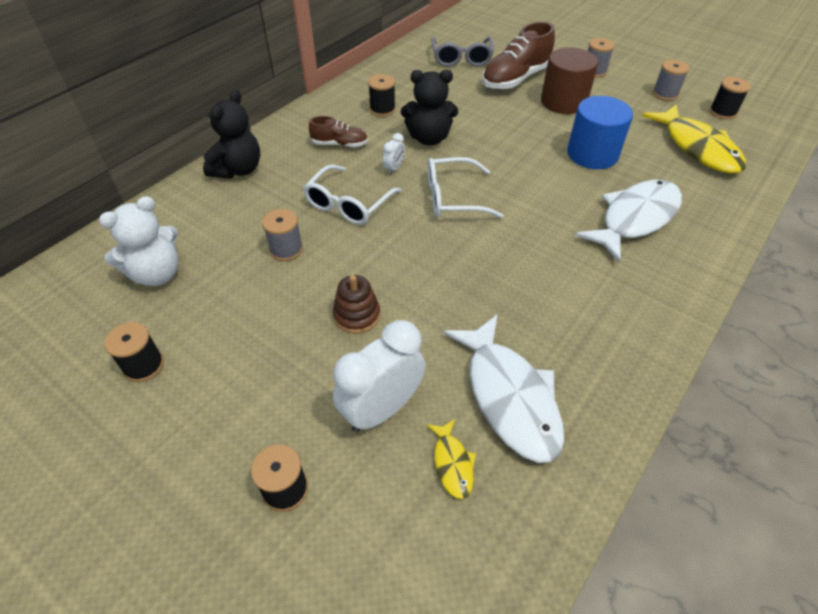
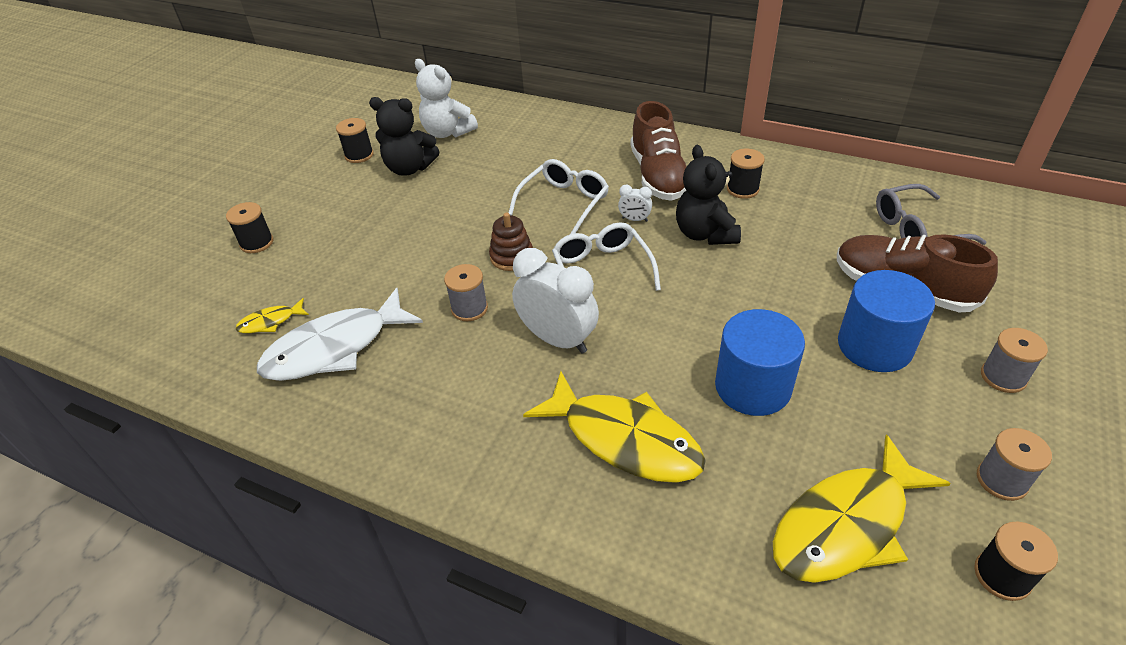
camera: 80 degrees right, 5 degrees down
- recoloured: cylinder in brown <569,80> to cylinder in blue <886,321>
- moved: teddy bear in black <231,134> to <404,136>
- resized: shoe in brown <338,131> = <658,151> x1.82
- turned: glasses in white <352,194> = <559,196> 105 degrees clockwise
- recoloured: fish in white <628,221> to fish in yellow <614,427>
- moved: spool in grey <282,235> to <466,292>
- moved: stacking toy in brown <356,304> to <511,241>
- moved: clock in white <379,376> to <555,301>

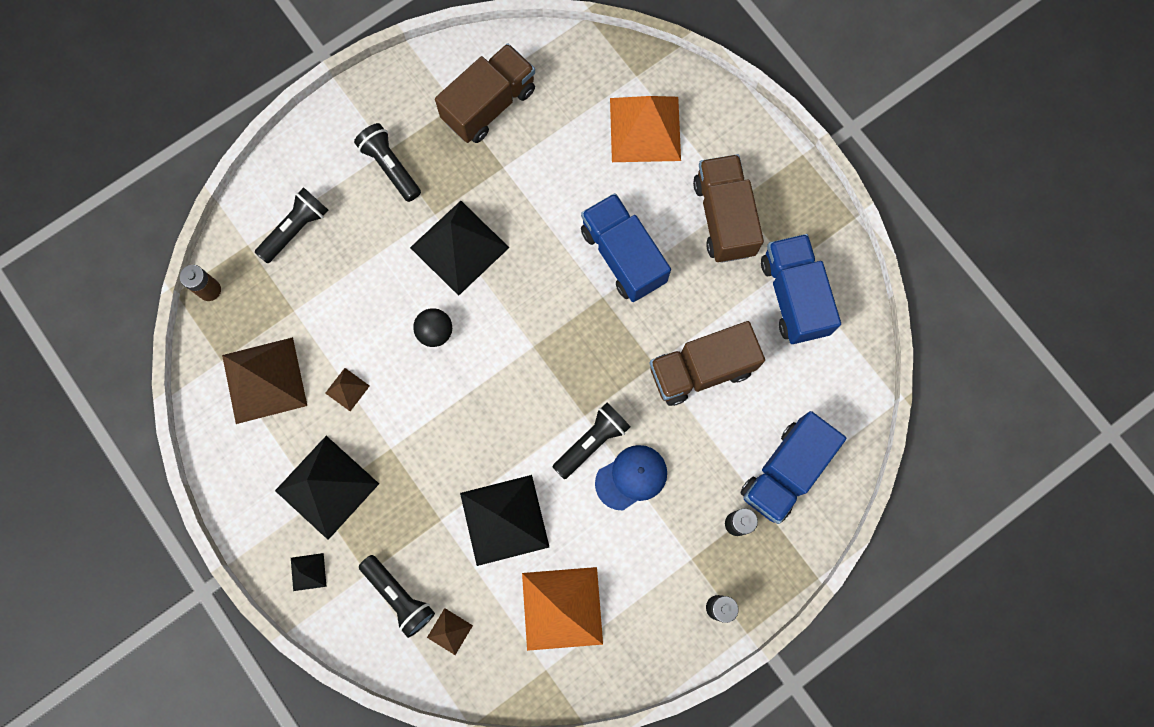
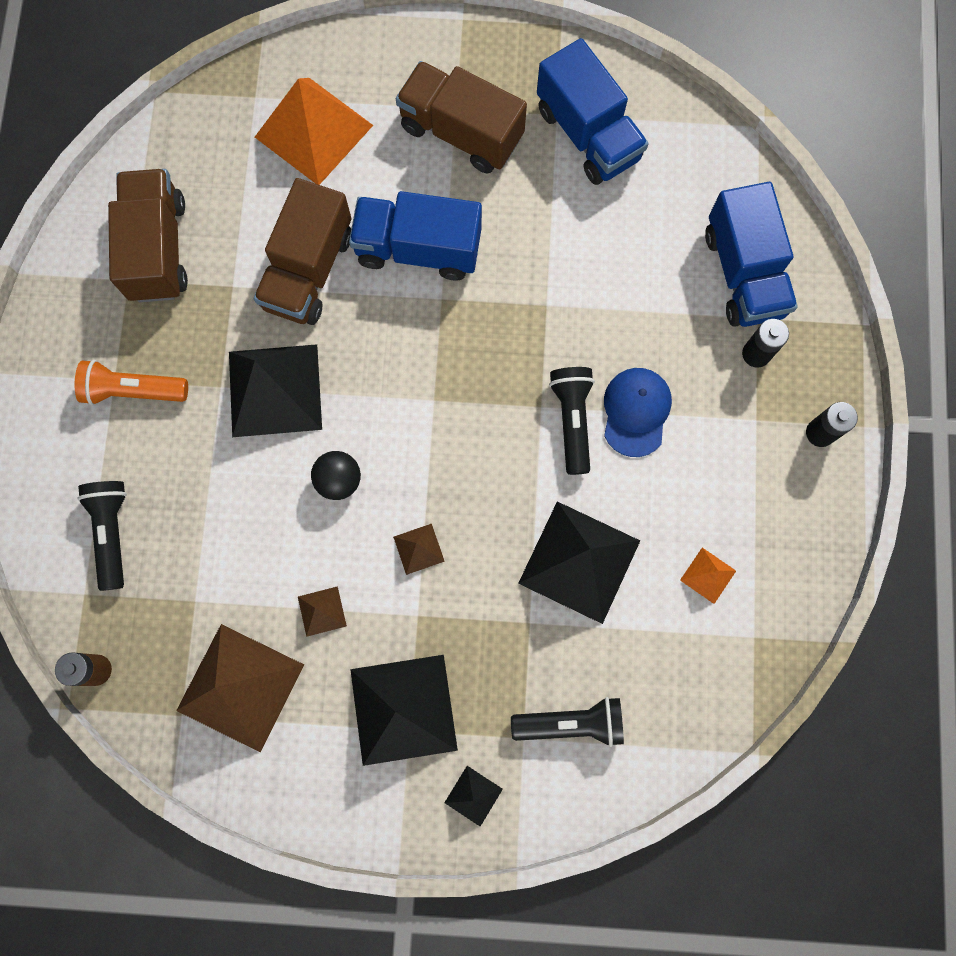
camera: 50 degrees left, 0 degrees up
- recoloured: flashlight in black <387,162> to flashlight in orange <131,382>
- turned: truck in blue <801,289> = <593,111> 150 degrees counterclockwise
- moved: truck in brown <707,363> to <303,251>
- resized: pyramid in orange <562,609> = <708,576> x0.44
- moved: pyramid in brown <450,631> to <419,549>

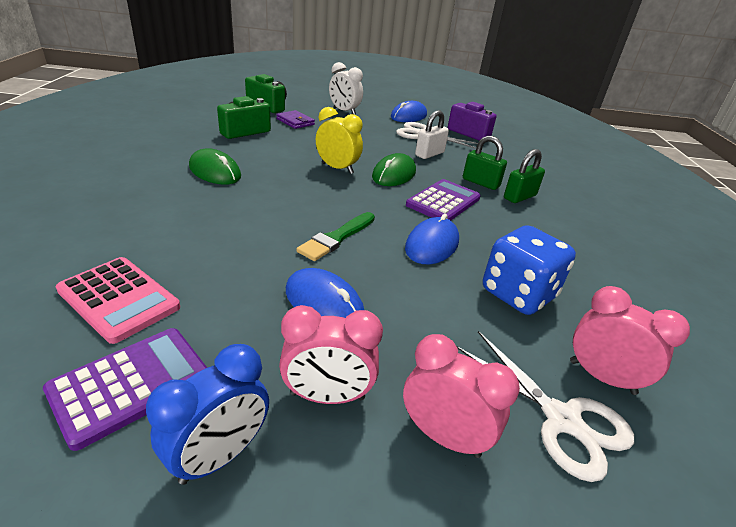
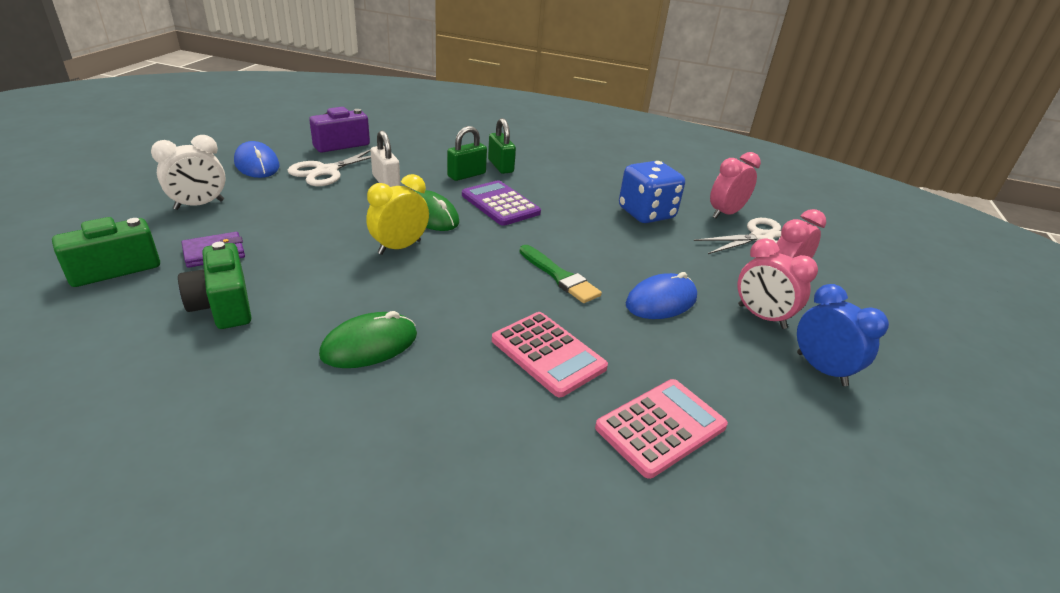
camera: 75 degrees left, 0 degrees up
- removed: mouse in blue <432,239>
- turned: clock in pink <331,354> = <778,283> 120 degrees clockwise
- removed: calculator in purple <125,389>
- added: calculator in pink <550,354>

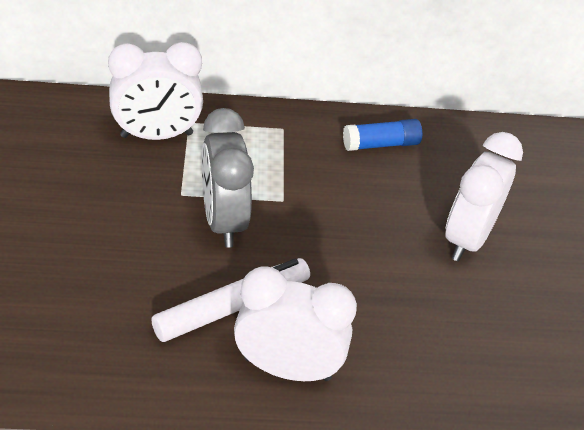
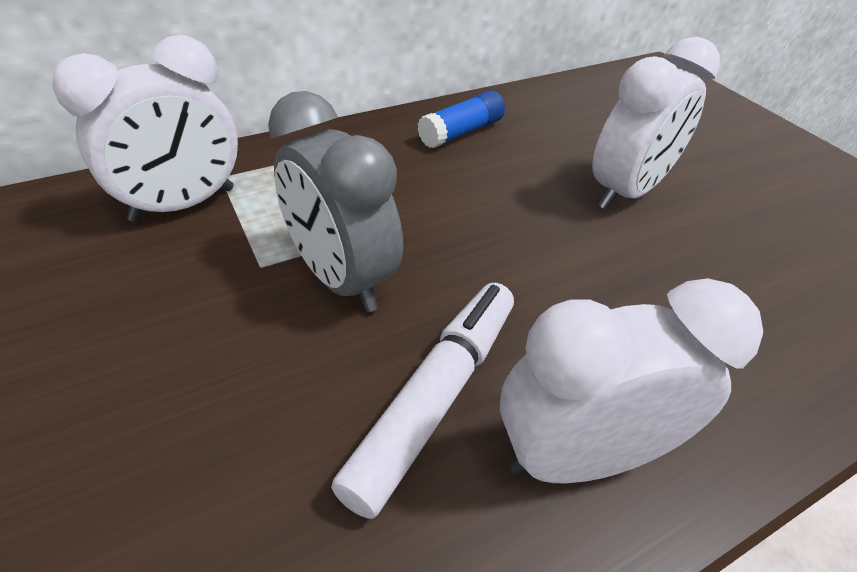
camera: 25 degrees left, 0 degrees up
- turned: clock in white <484,197> = <656,123> 135 degrees counterclockwise

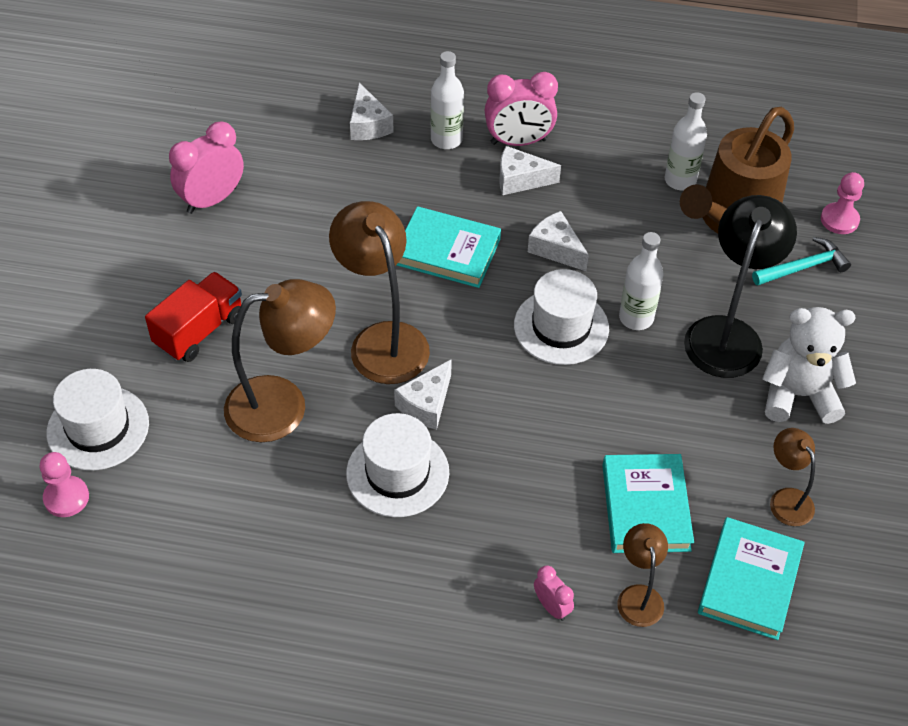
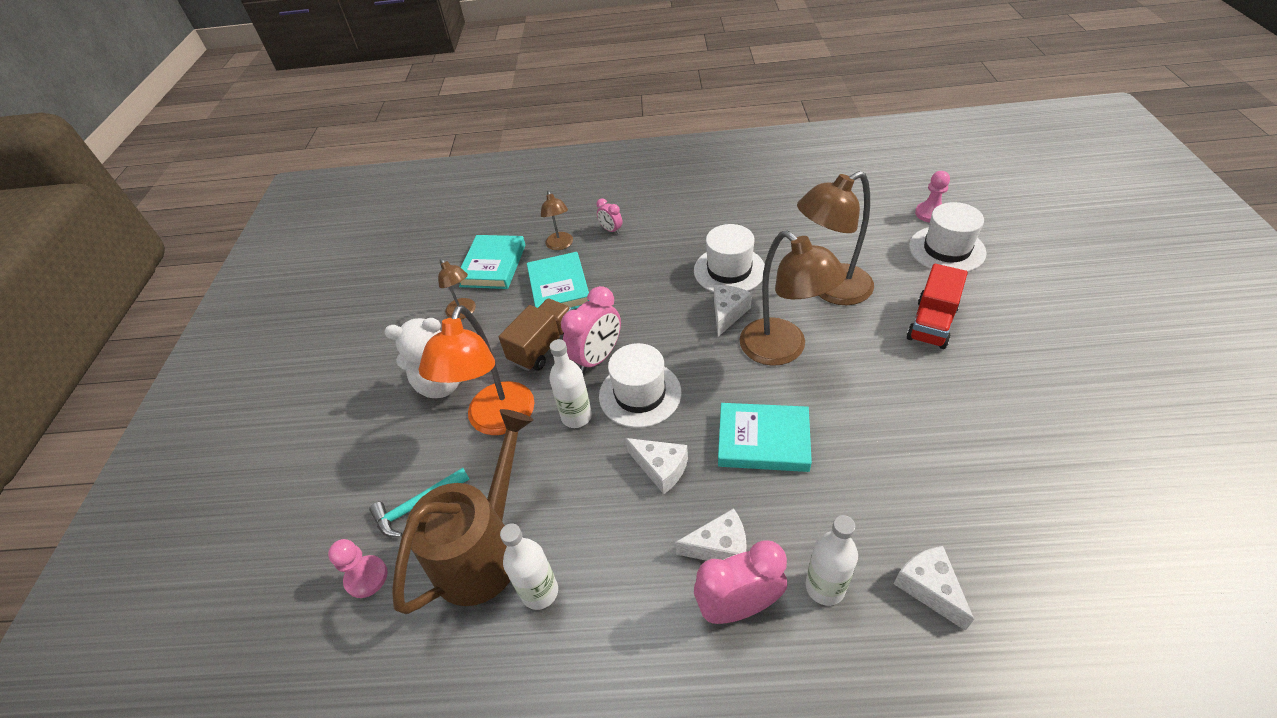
camera: 175 degrees right, 5 degrees down
- moved: clock in pink <206,168> to <591,330>
- recoloured: lamp in black <740,286> to lamp in orange <477,370>
- added: truck in brown <535,335>

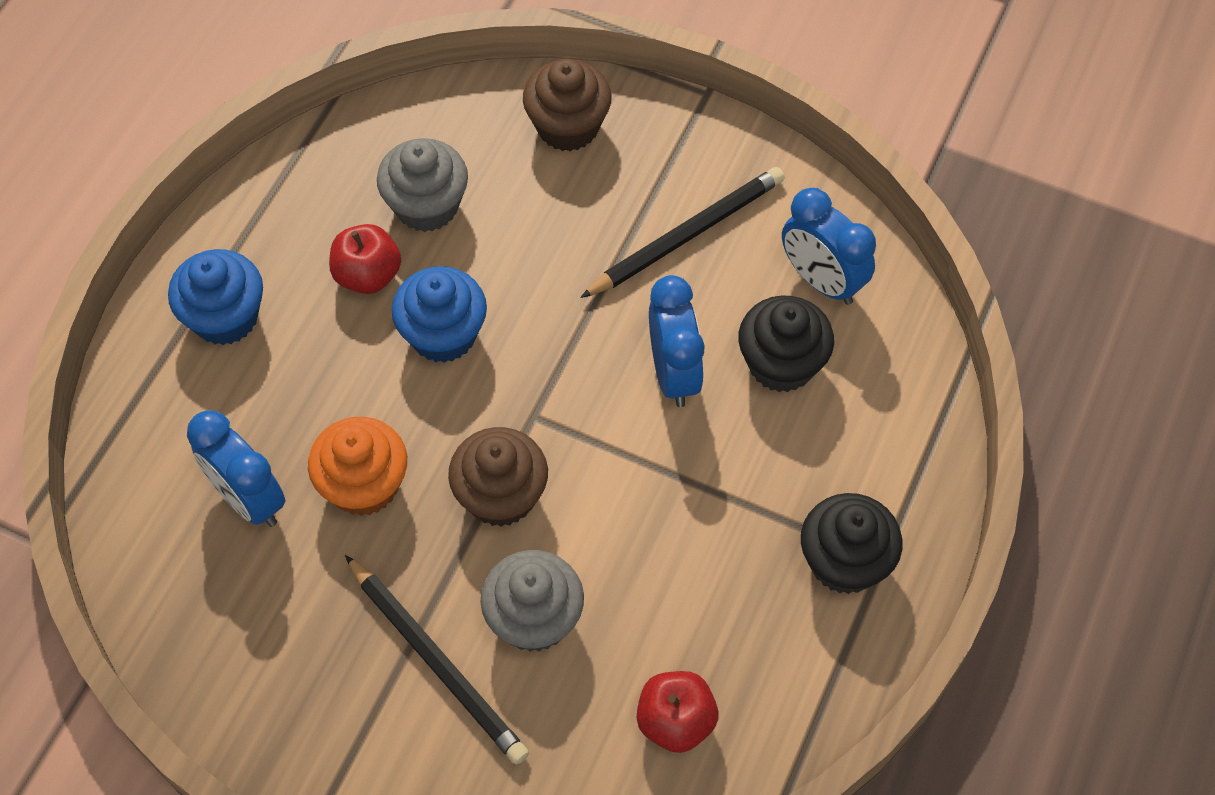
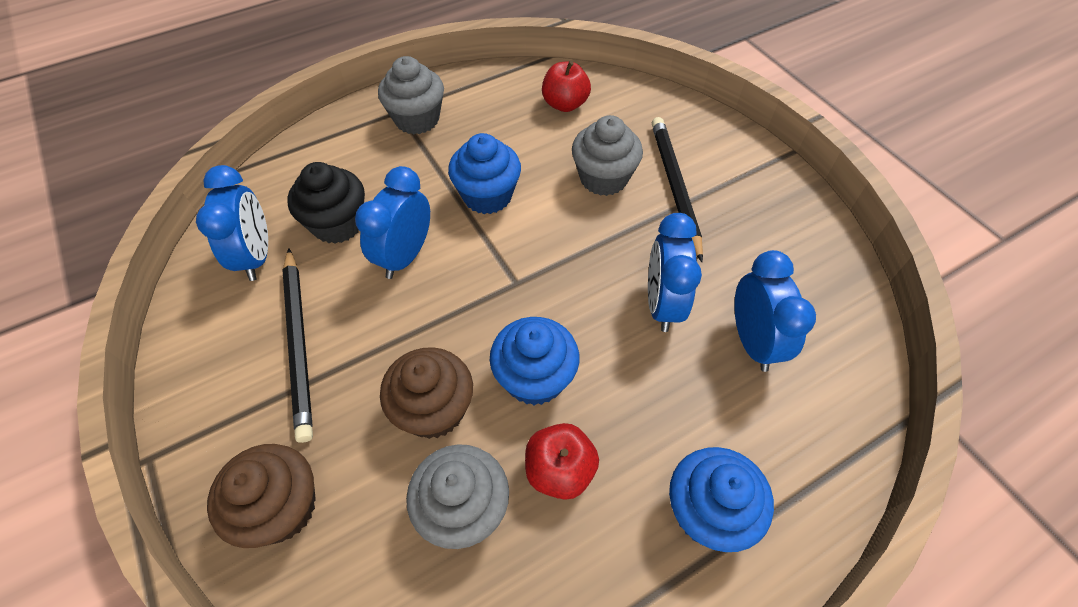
camera: 145 degrees left, 5 degrees down
- turned: pencil in black <682,232> = <297,345> 105 degrees counterclockwise
- replaced: cupcake in orange <357,466> to clock in blue <675,272>
- moved: cupcake in brown <498,477> to <426,393>
- recoloured: cupcake in black <851,543> to cupcake in grey <411,95>
- added: cupcake in blue <484,173>

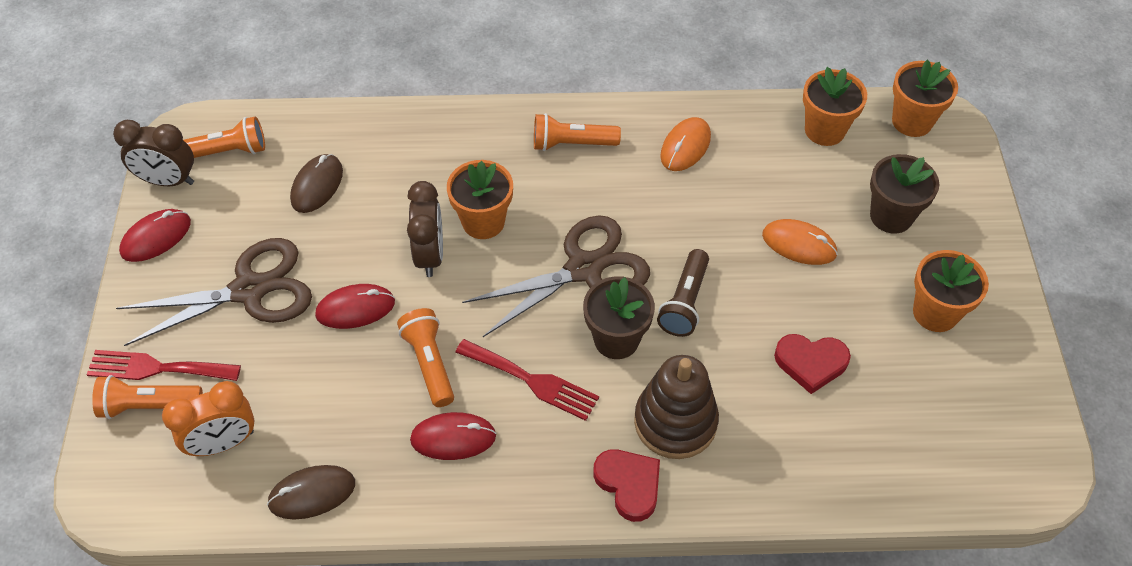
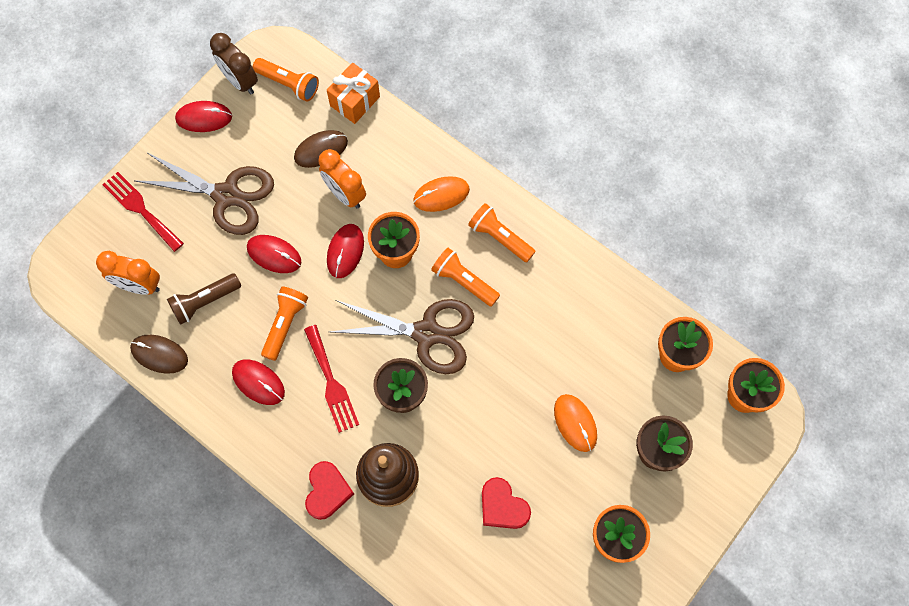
camera: 40 degrees right, 15 degrees up
- moved: mouse in orange <685,144> to <441,194>
- replaced: clock in brown <425,229> to mouse in red <345,251>
- moved: flashlight in brown <683,293> to <204,299>
- moved: flashlight in orange <147,397> to <465,277>
- added: gift in orange <353,93>
- added: clock in orange <342,179>

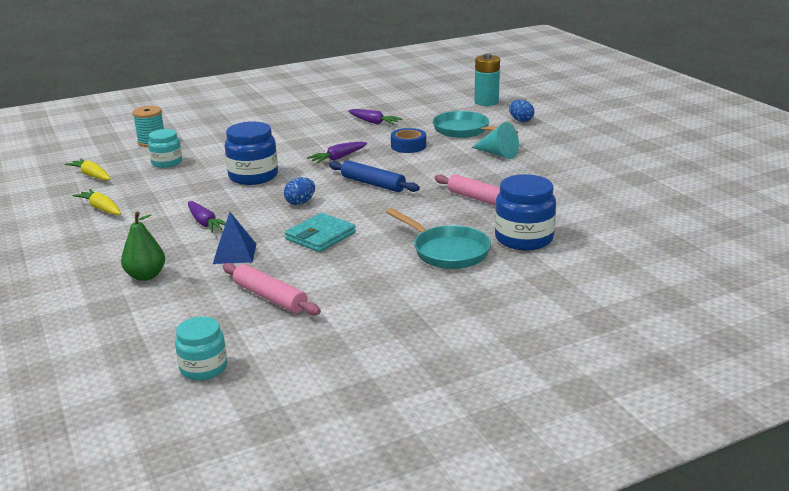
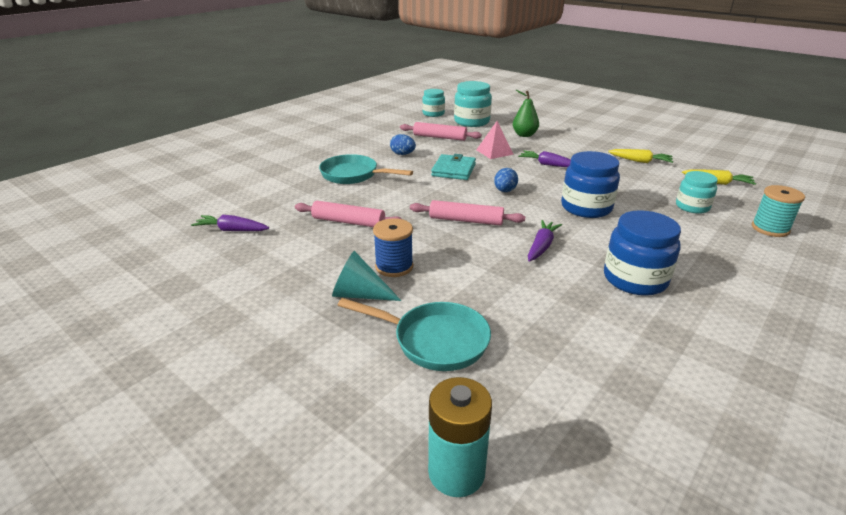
camera: 155 degrees right, 5 degrees up
- moved: egg in blue <521,111> to <403,144>
- moved: carrot in purple <375,117> to <230,223>
- removed: tape in blue <408,140>
- recoloured: rolling pin in blue <374,176> to rolling pin in pink <467,212>
- moved: jar in blue <525,212> to <642,253>
- recoloured: pyramid in blue <234,238> to pyramid in pink <495,140>
- added: jar in turquoise <473,104>
- added: spool in blue <393,247>

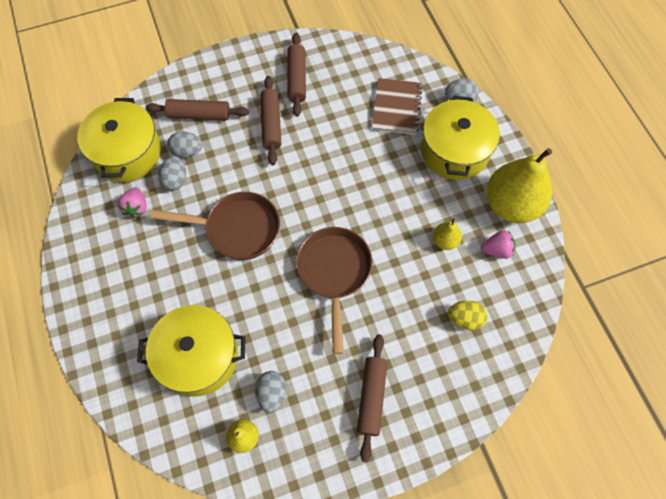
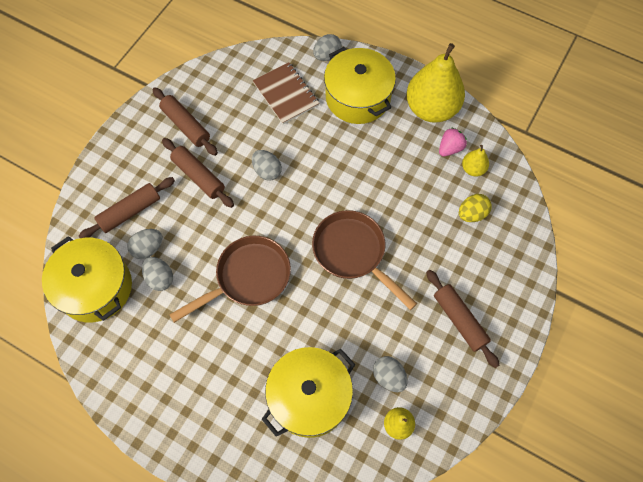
camera: 40 degrees left, 0 degrees up
- removed: strawberry in pink <132,202>
- moved: pear in yellow <447,234> to <475,161>
- added: egg in grey <267,165>

